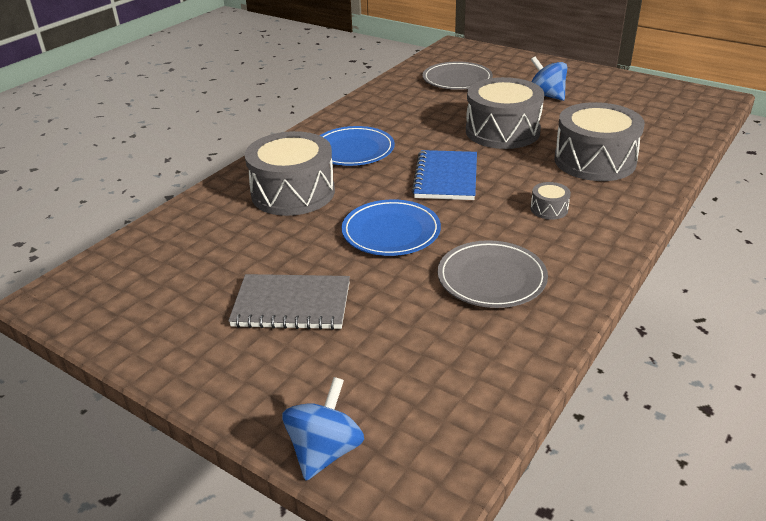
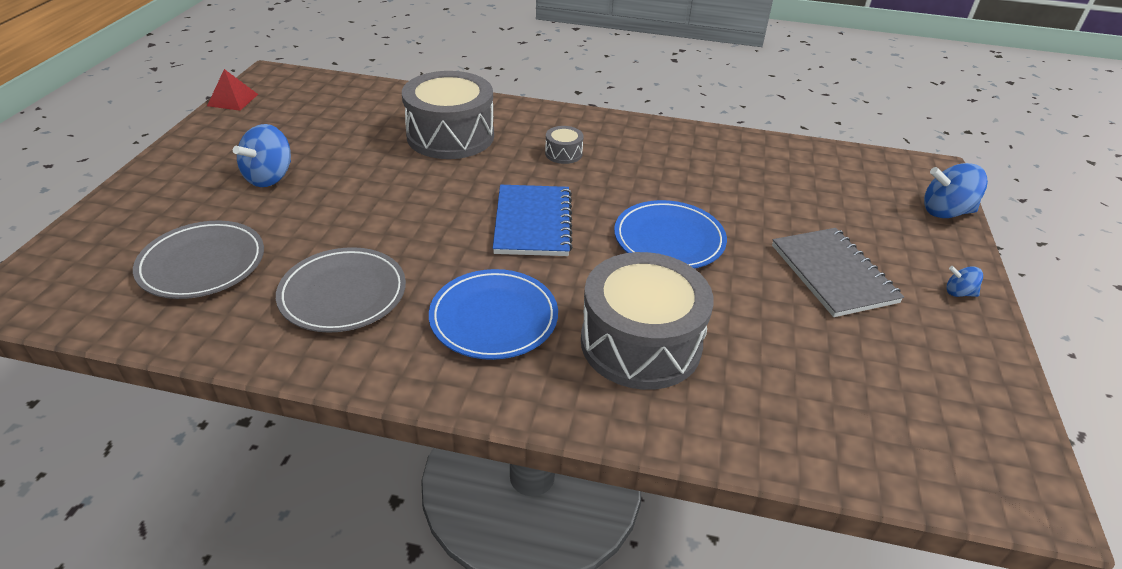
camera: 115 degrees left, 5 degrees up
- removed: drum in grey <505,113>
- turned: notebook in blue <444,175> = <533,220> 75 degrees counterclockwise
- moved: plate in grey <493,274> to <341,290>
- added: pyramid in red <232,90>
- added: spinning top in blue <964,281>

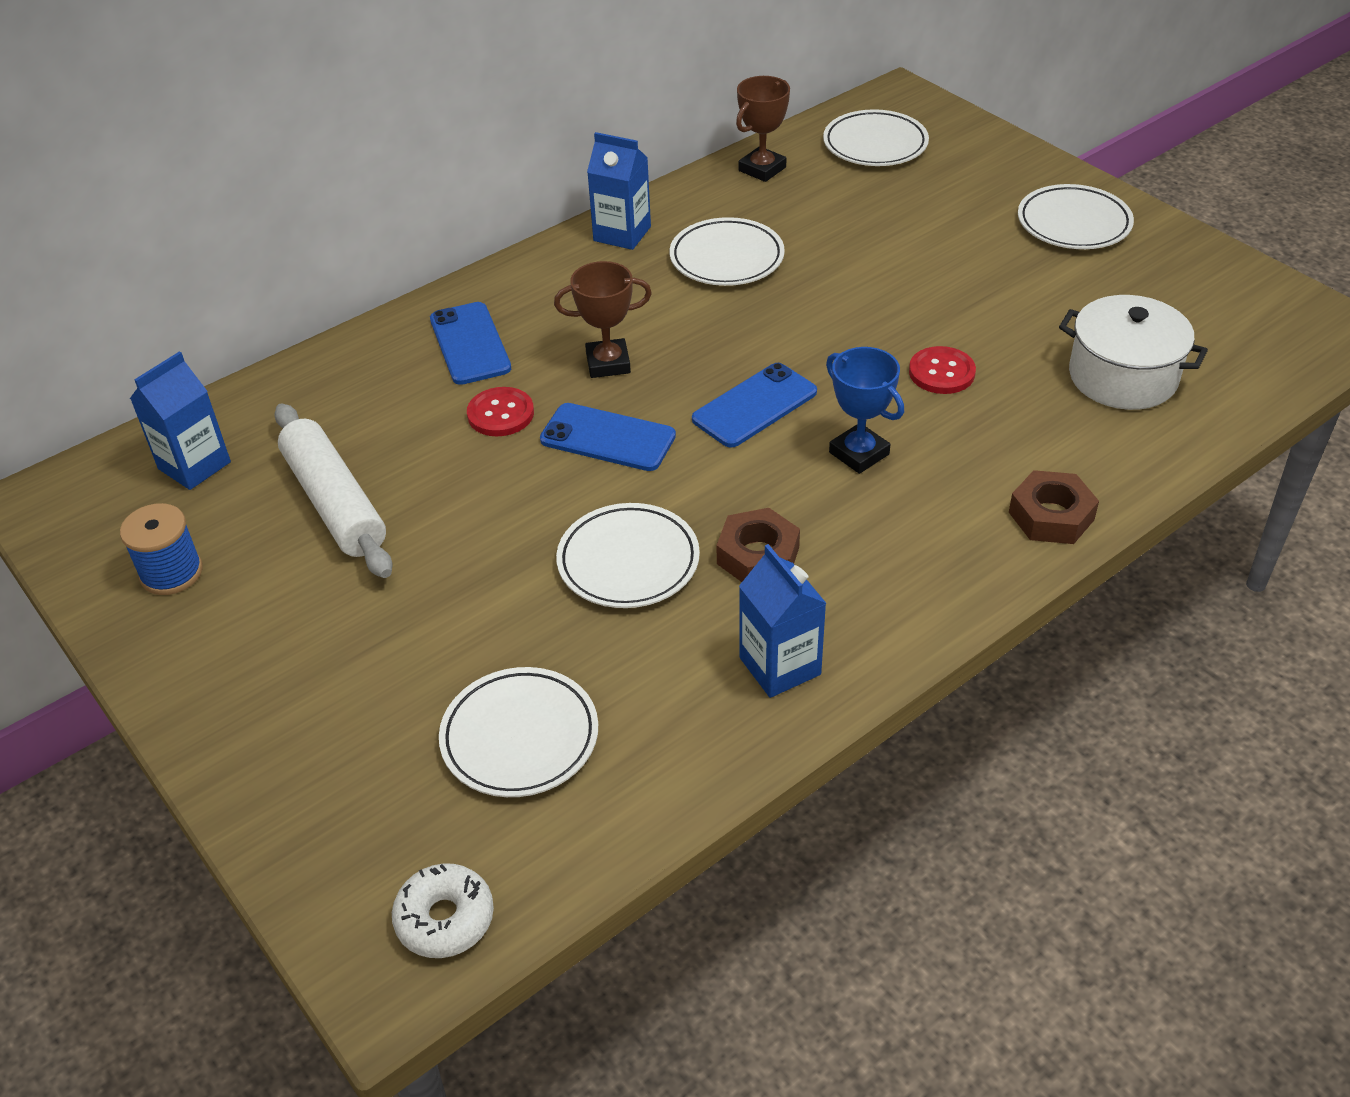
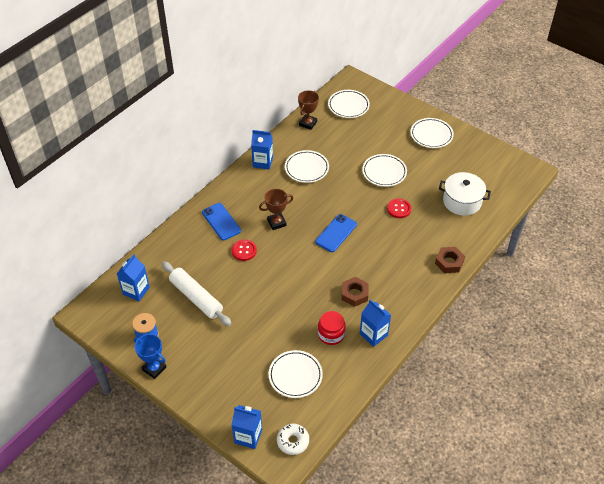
camera: 15 degrees left, 5 degrees up
- moved: trophy in blue <865,410> to <150,356>
- removed: phone in blue <608,437>
- moved: plate in white <628,555> to <384,170>
- added: jar in red <332,328>
- added: carton in blue <247,427>

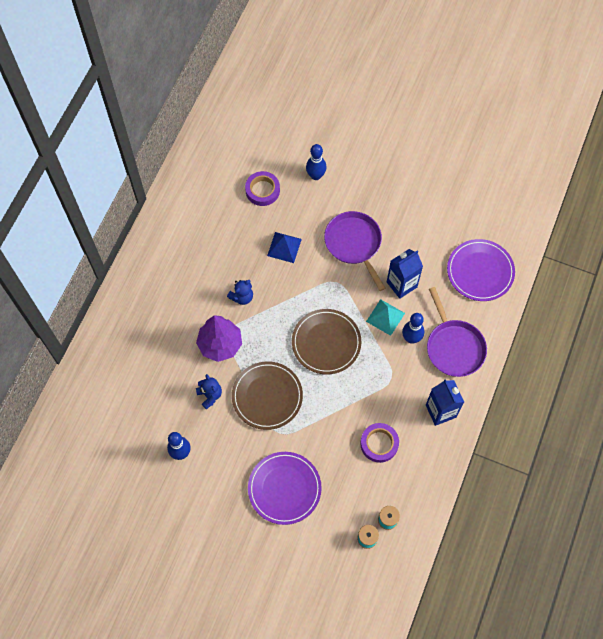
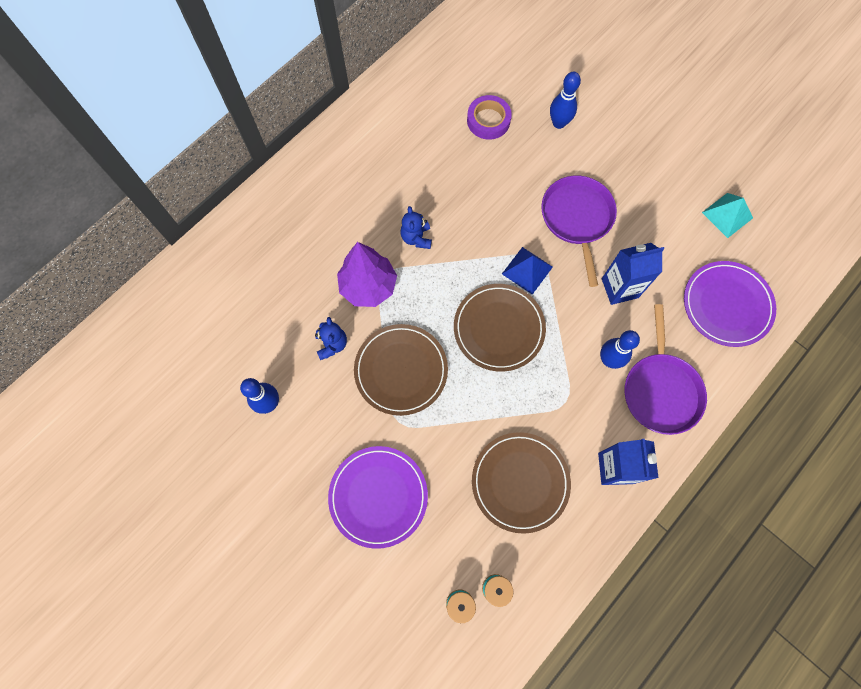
camera: 20 degrees right, 5 degrees up
- moved: pyramid in blue <284,247> to <527,271>
- turned: teddy bear in blue <240,292> = <416,227> 105 degrees clockwise
- moved: pyramid in turquoise <385,317> to <727,215>
- replaced: tape in purple <379,443> to plate in brown <521,483>

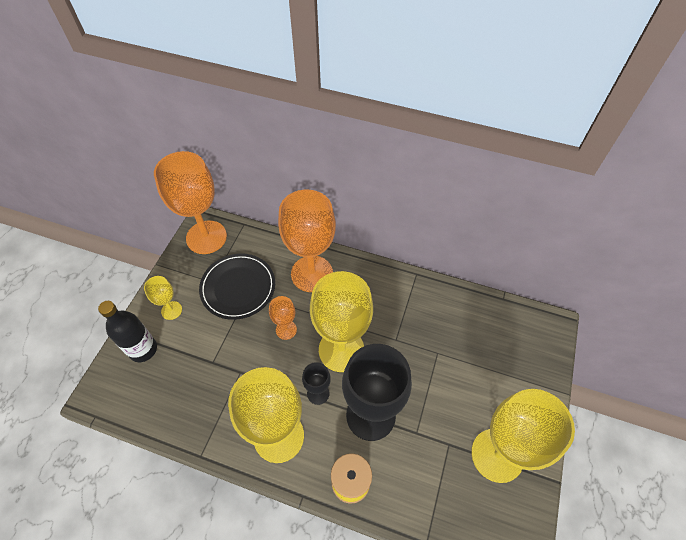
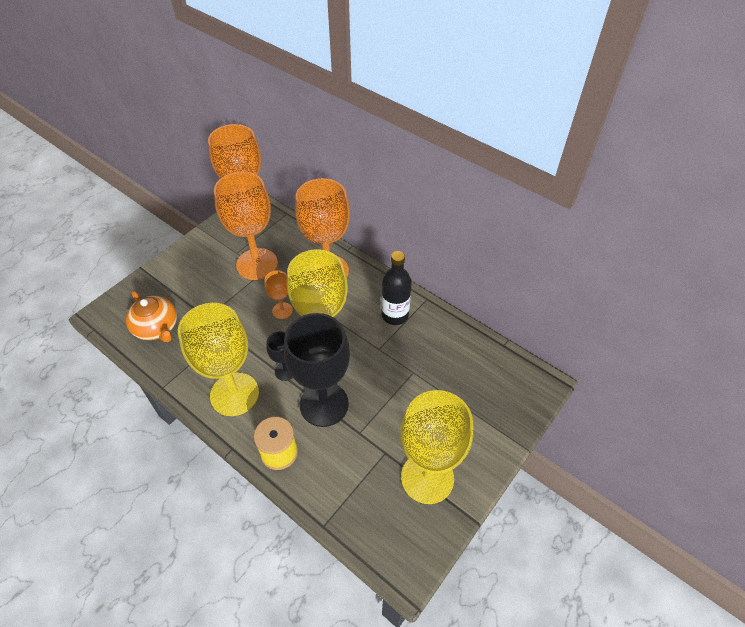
camera: 20 degrees right, 5 degrees down
- replaced: plate in black <237,287> to goblet in orange <246,225>
- removed: goblet in yellow <163,298>
- moved: bottle in black <127,331> to <396,288>
- added: teapot in orange <151,316>

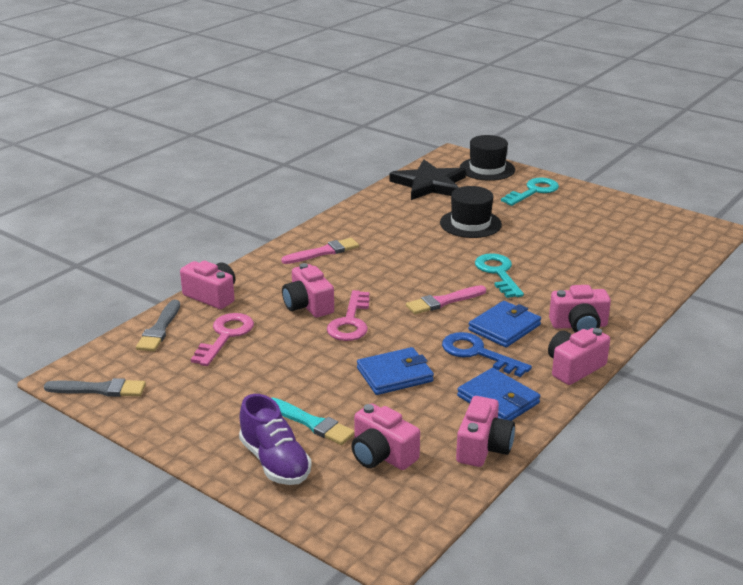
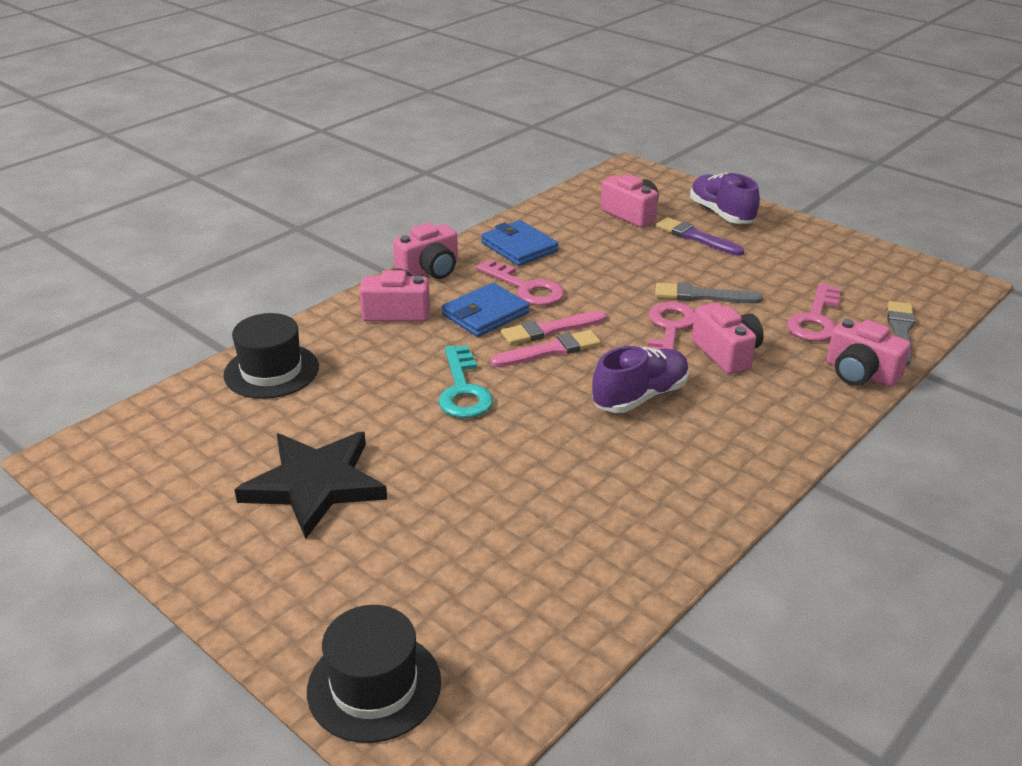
camera: 175 degrees left, 5 degrees up
- moved: star in black <427,180> to <310,485>
- removed: key in turquoise <530,191>
- moved: hat in black <471,212> to <271,356>
- moved: brush in pink <320,251> to <554,328>
- recoloured: key in blue <487,354> to key in pink <520,282>
- removed: wallet in blue <395,371>
- moved: brush in grey <95,387> to <709,293>
- removed: camera in pink <485,431>
- recoloured: brush in turquoise <313,421> to brush in purple <700,236>
- added: shoe in purple <640,379>

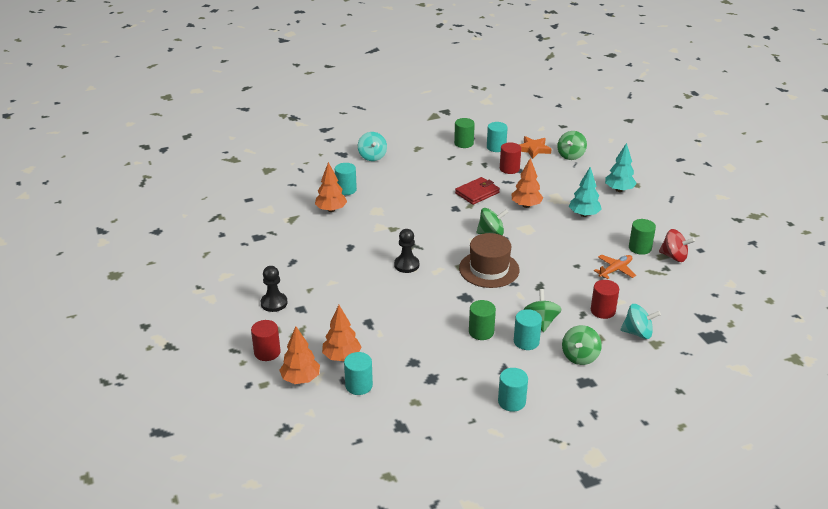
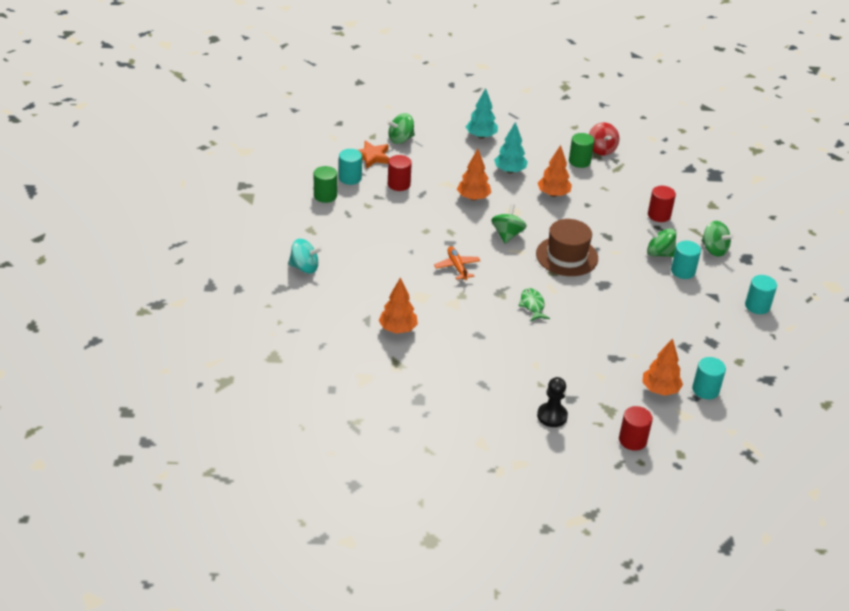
camera: 70 degrees left, 5 degrees up
- turned: spinning top in green <572,145> = <401,128> 105 degrees clockwise
- removed: cylinder in turquoise <346,179>
- removed: wallet in red <477,191>
- replaced: pawn in black <406,251> to fish in green <534,304>
- turned: spinning top in red <677,245> = <604,138> 120 degrees clockwise
- moved: plane in orange <615,266> to <457,263>
- removed: cylinder in green <482,320>
- removed: spinning top in turquoise <641,321>
- moved: tree in orange <299,355> to <555,171>

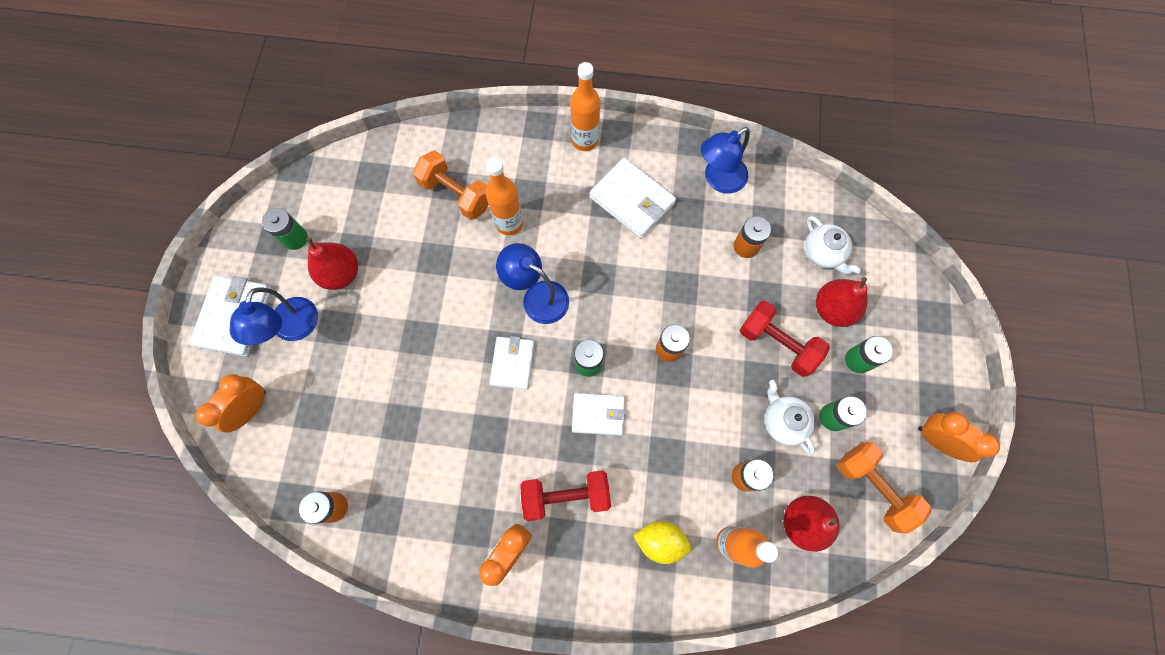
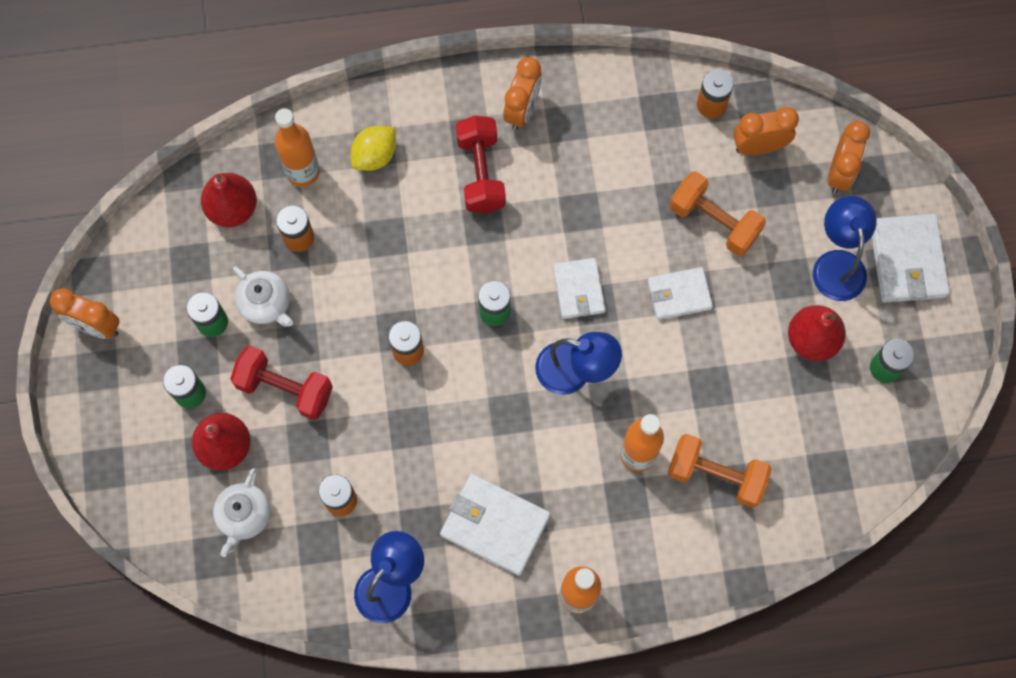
camera: 165 degrees right, 0 degrees up
- turned: teapot in white <833,245> = <241,512> 120 degrees counterclockwise
- moved: wallet in white <599,414> to <680,293>
- moved: dumbbell in orange <884,488> to <718,213>
- turned: dumbbell in red <565,495> = <481,164> 75 degrees counterclockwise
- turned: lemon in yellow <662,542> = <373,148> 45 degrees counterclockwise
- added: clock in orange <766,131>

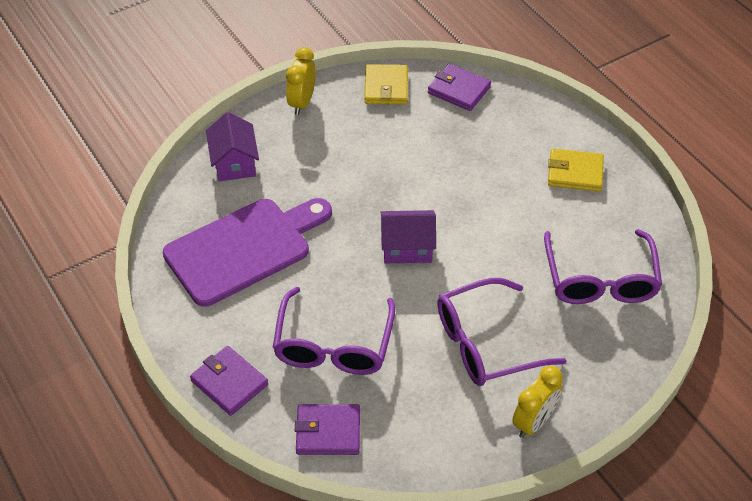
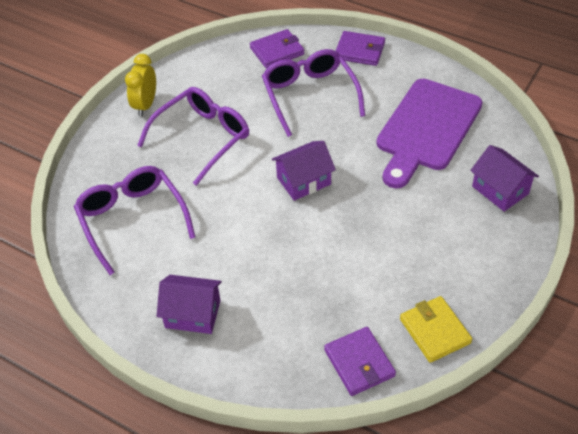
camera: 155 degrees right, 0 degrees up
- removed: clock in yellow <301,81>
- turned: wallet in purple <459,87> = <360,361> 60 degrees clockwise
- replaced: wallet in yellow <576,170> to house in purple <189,304>

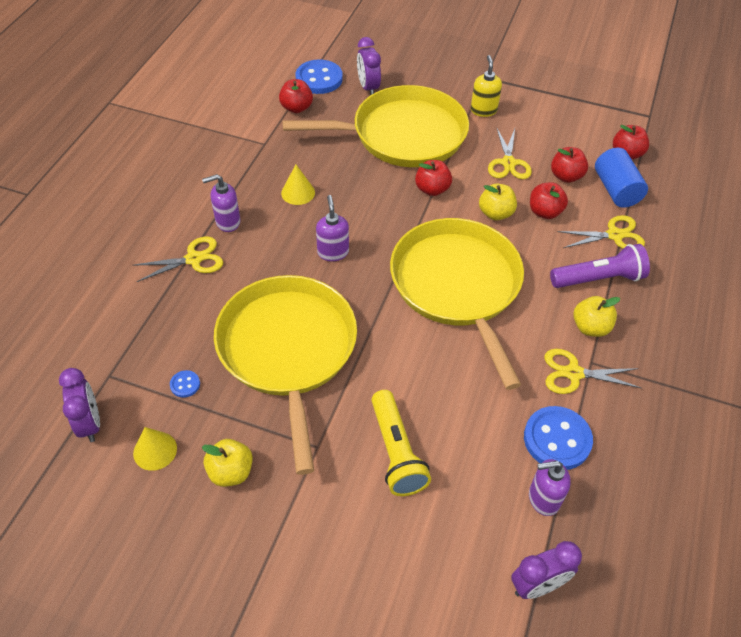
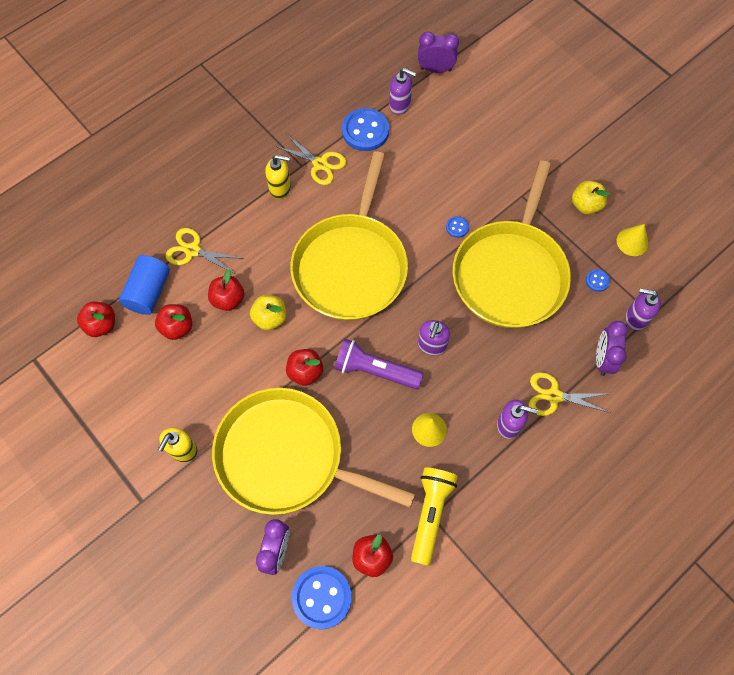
camera: 150 degrees left, 15 degrees up
- removed: scissors in yellow <510,153>
- moved: flashlight in purple <600,266> to <378,364>
- replaced: apple in yellow <596,316> to soap dispenser in yellow <278,177>
- moved: clock in purple <79,405> to <612,348>
- moved: flashlight in yellow <401,443> to <434,516>
- added: button in blue <457,227>
- added: soap dispenser in purple <643,309>

